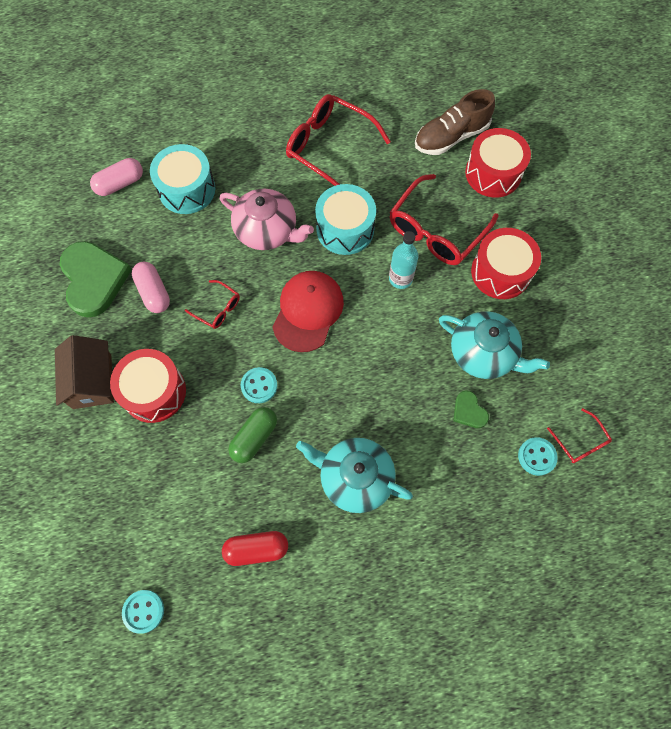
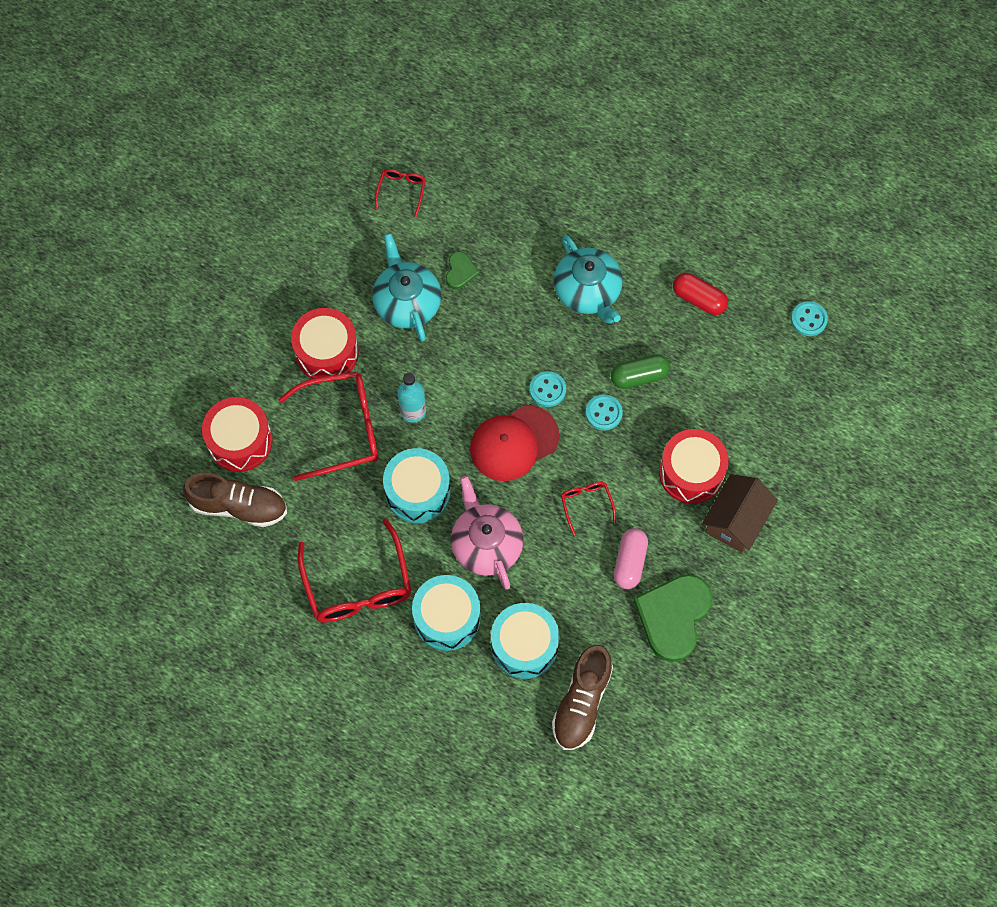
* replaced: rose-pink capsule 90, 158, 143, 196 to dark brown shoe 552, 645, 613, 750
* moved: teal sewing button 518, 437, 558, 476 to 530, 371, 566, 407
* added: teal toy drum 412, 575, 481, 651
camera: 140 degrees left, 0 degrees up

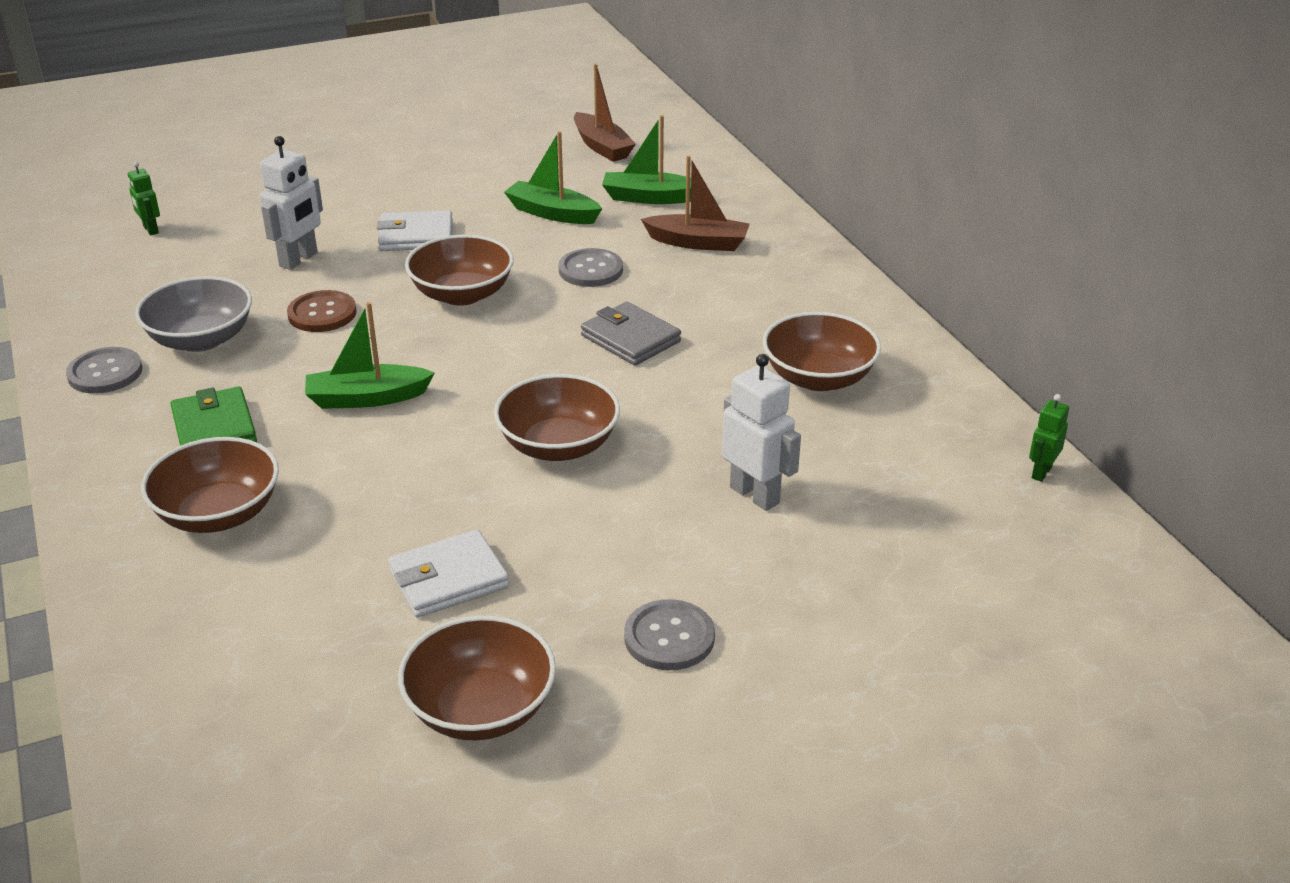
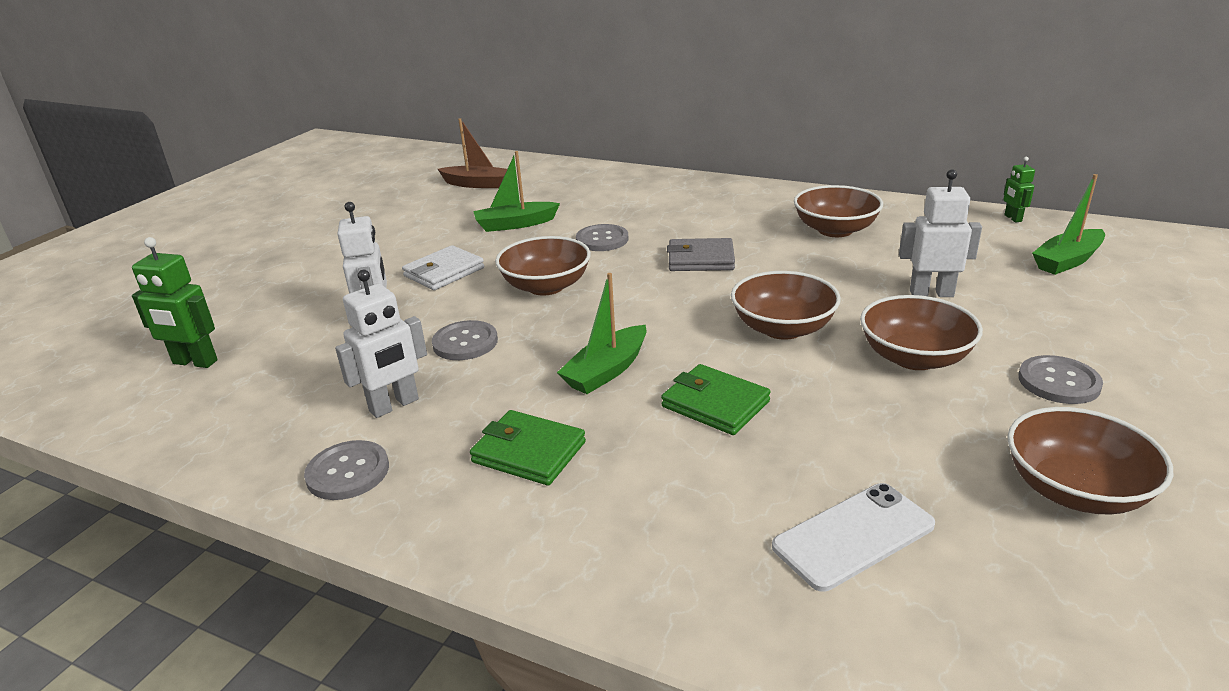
* resized: green robot 128, 162, 160, 235 = 132, 237, 218, 368 x1.73
* replaced: ash-grey bowl 135, 276, 252, 352 to pure white robot 335, 270, 427, 418
* moved: dark brown bowl 141, 437, 279, 533 to 860, 295, 983, 370
* recoloured: dark brown sewing button 287, 290, 357, 332 to ash-grey sewing button 432, 320, 498, 360
* removed: pure white card wallet 388, 529, 509, 618
* moved: green sailboat 602, 115, 691, 204 to 1032, 174, 1105, 275
* removed: dark brown sailboat 641, 155, 750, 251
* added: green card wallet 661, 364, 771, 435
* added: pure white smartphone 772, 483, 935, 592
camera: 40 degrees left, 5 degrees down

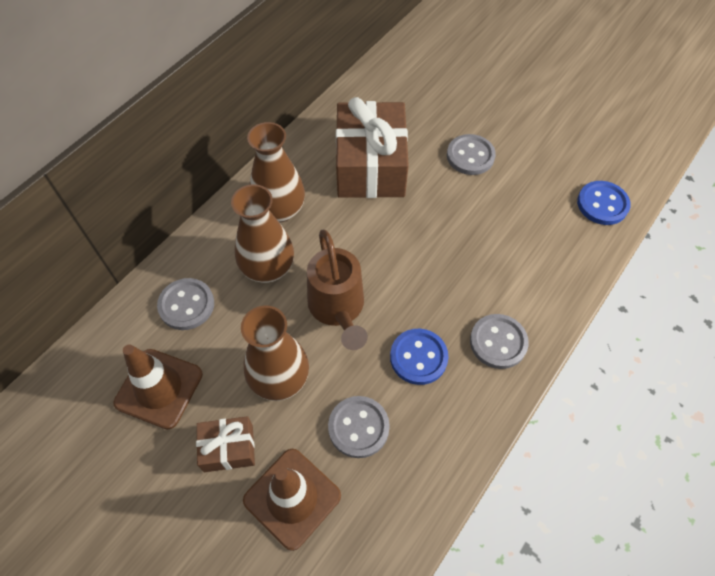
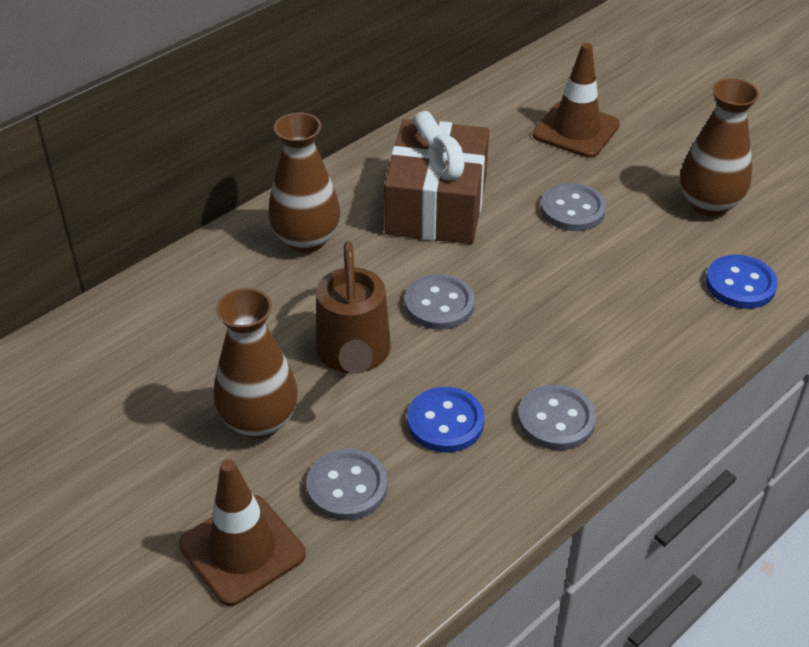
* moved: dark brown safety cone 114, 344, 203, 429 to 533, 43, 620, 158
* moved: ash-grey sewing button 157, 278, 214, 330 to 405, 274, 475, 330
* removed: dark brown wrapped gift 196, 416, 255, 472
* moved: dark brown flower vase 231, 184, 294, 283 to 680, 79, 759, 217
camera: 10 degrees right, 15 degrees down

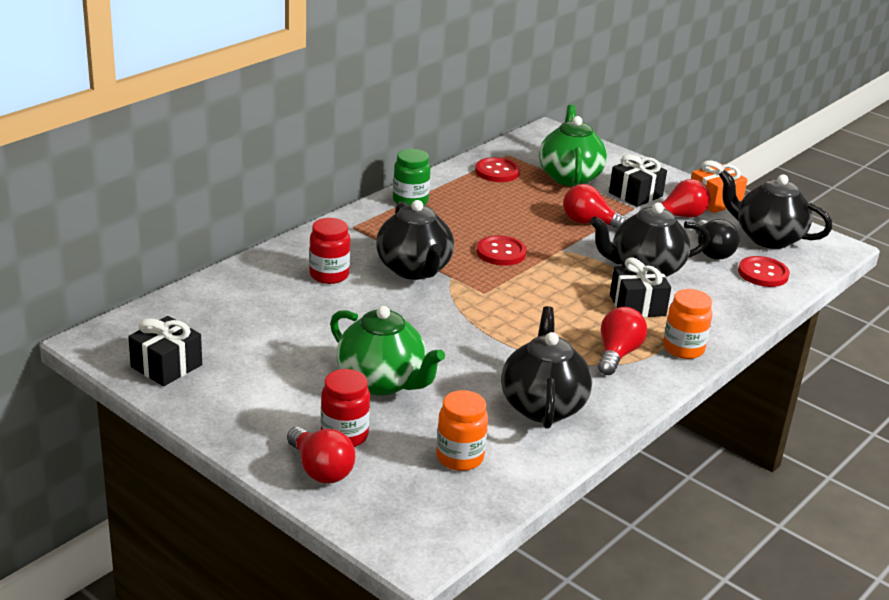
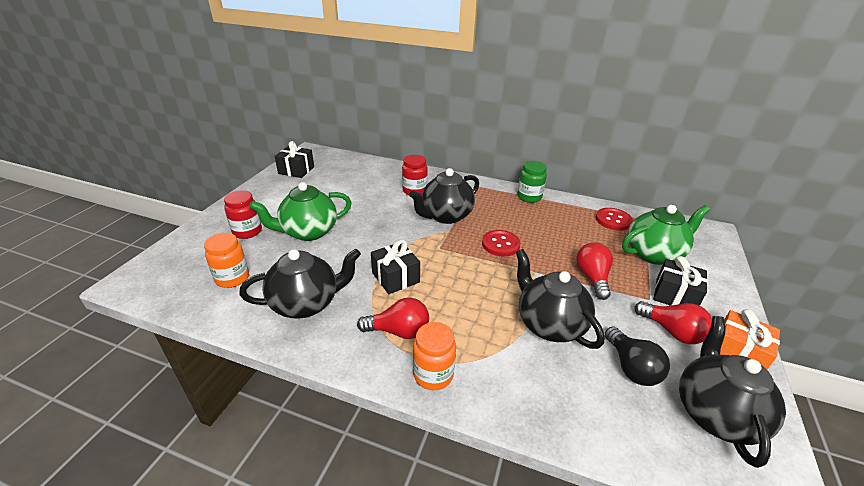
* removed: scarlet bulb 287, 427, 355, 483
* turned: green tea pot 330, 306, 445, 396 = 249, 182, 352, 241 45 degrees clockwise
* moved: black wrapped gift 610, 257, 671, 317 to 371, 240, 420, 294
* turned: black bulb 695, 219, 740, 260 = 605, 327, 670, 386 75 degrees counterclockwise
* removed: scarlet sewing button 738, 256, 790, 287
camera: 70 degrees right, 5 degrees up

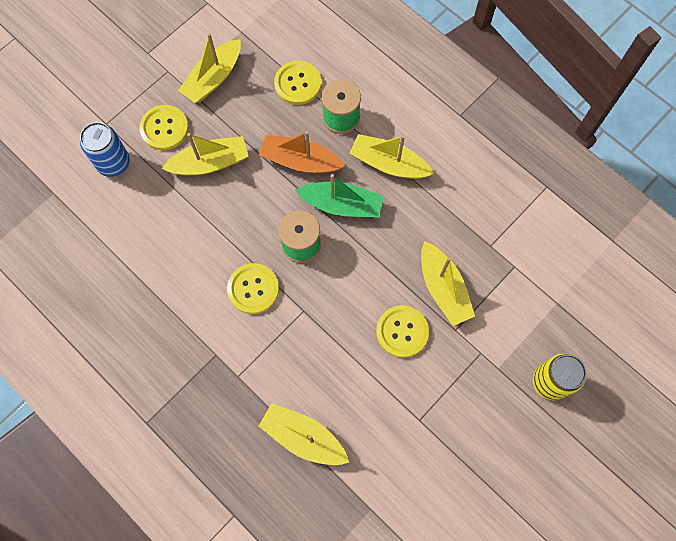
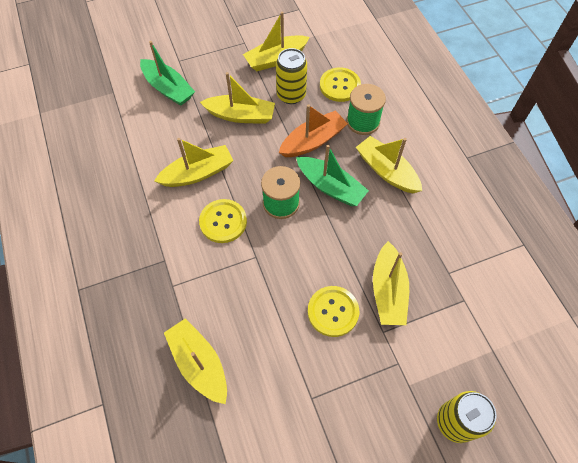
* replaced: royal blue can 80, 122, 130, 177 to green sailboat 140, 41, 195, 106
* removed: golden sewing button 139, 105, 189, 150
* turned: bright orange sailboat 259, 131, 345, 173 = 279, 104, 348, 157 105 degrees clockwise
* added: golden sailboat 154, 138, 234, 187
* added: golden can 276, 48, 307, 104
camera: 25 degrees right, 10 degrees down

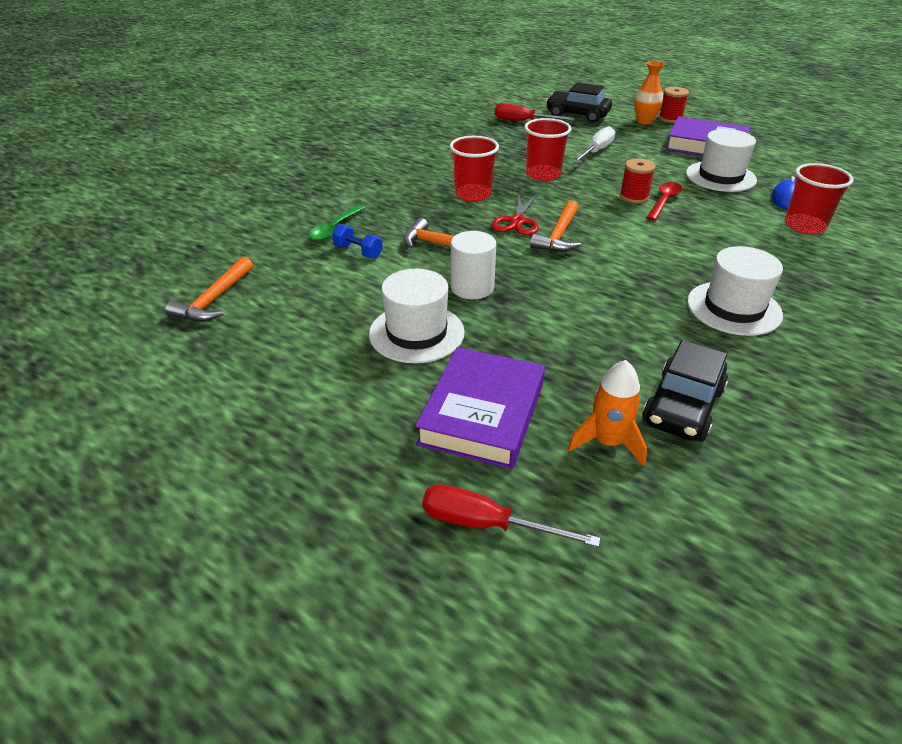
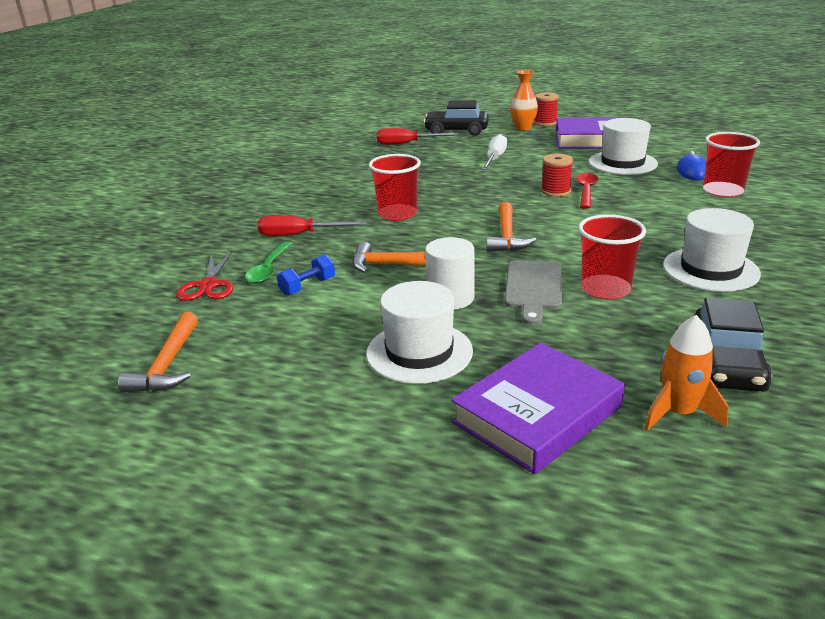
* turned: royal blue free weight 332, 224, 383, 258 = 277, 254, 335, 296 60 degrees counterclockwise
* turned: violet hardback 415, 347, 545, 469 = 451, 343, 625, 474 45 degrees clockwise
* moved: scarlet screwdriver 422, 484, 600, 547 to 258, 216, 367, 236
* moved: scarlet pair of scissors 491, 194, 539, 235 to 176, 252, 233, 301
* moved: scarlet beaker 524, 118, 571, 181 to 578, 214, 646, 300
* added: ash-grey cutting board 505, 260, 562, 325
camera: 15 degrees left, 10 degrees down

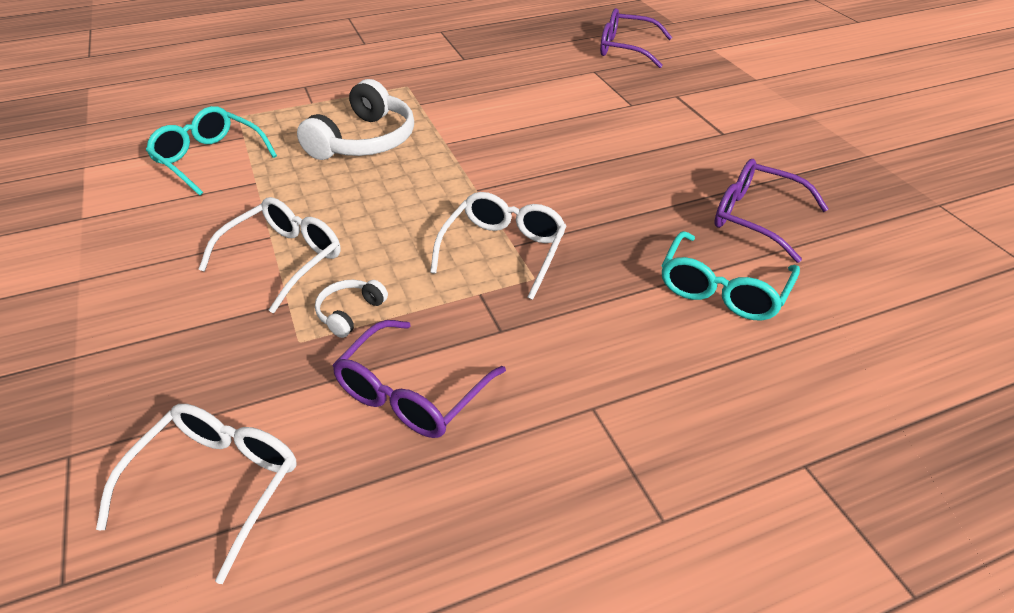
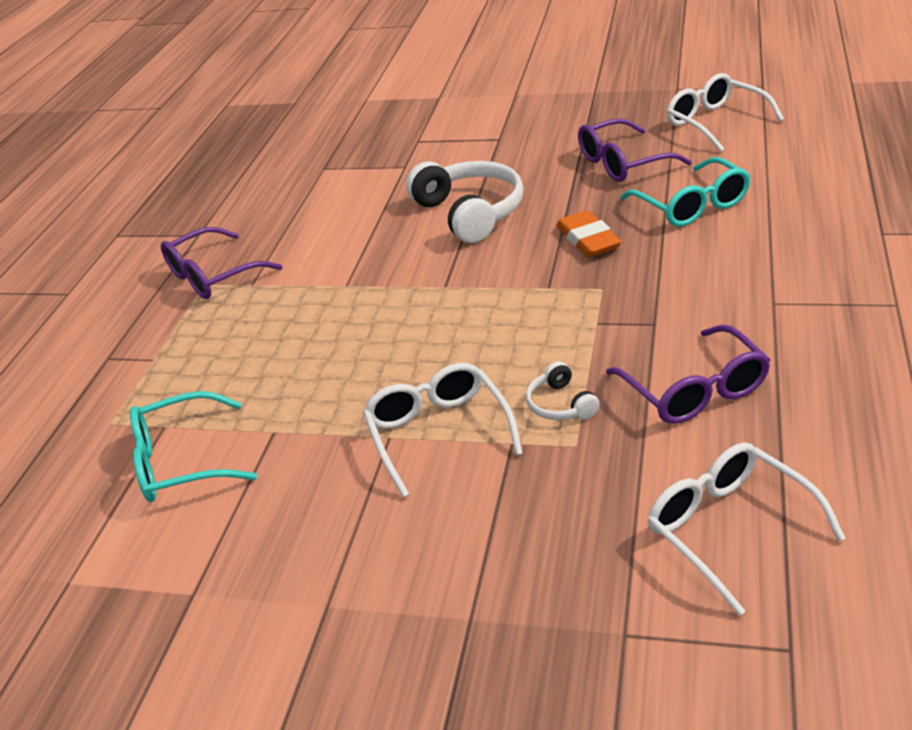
* moved: pure white over-ear headphones 297, 79, 414, 160 to 406, 161, 523, 243
* moved: pure white glasses 430, 192, 566, 300 to 667, 73, 784, 152
* moved: violet glasses 600, 8, 672, 68 to 161, 227, 282, 299
* added: bright orange gum eraser 556, 210, 622, 257
camera: 50 degrees left, 5 degrees down

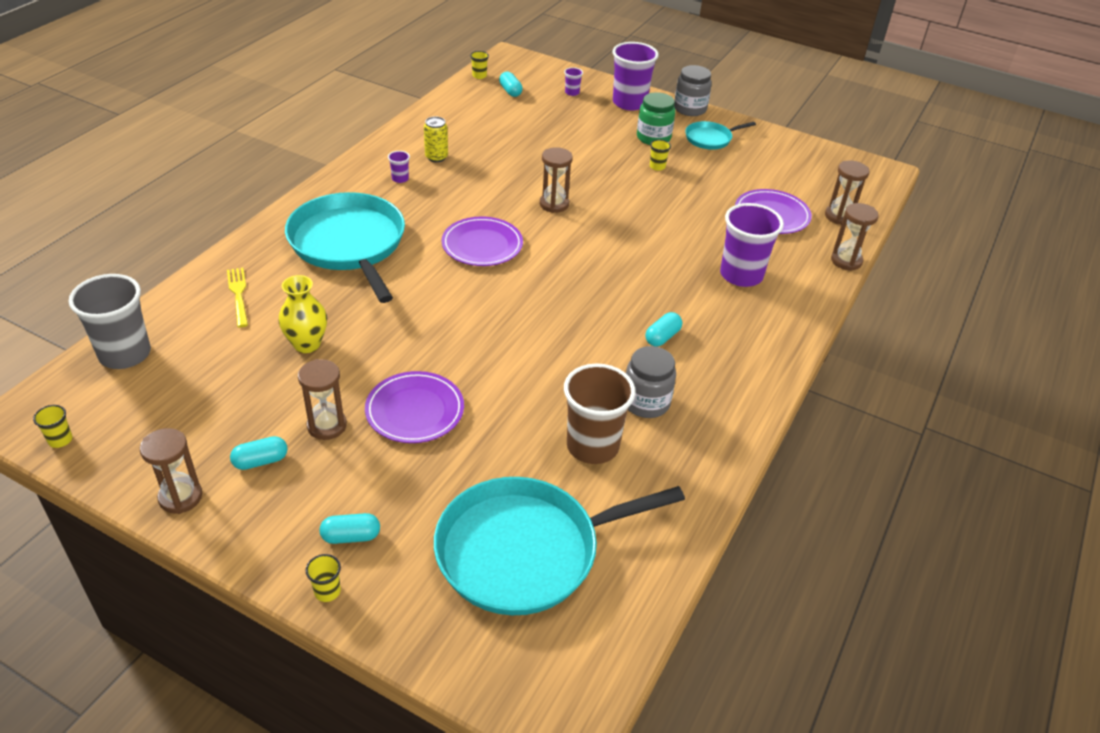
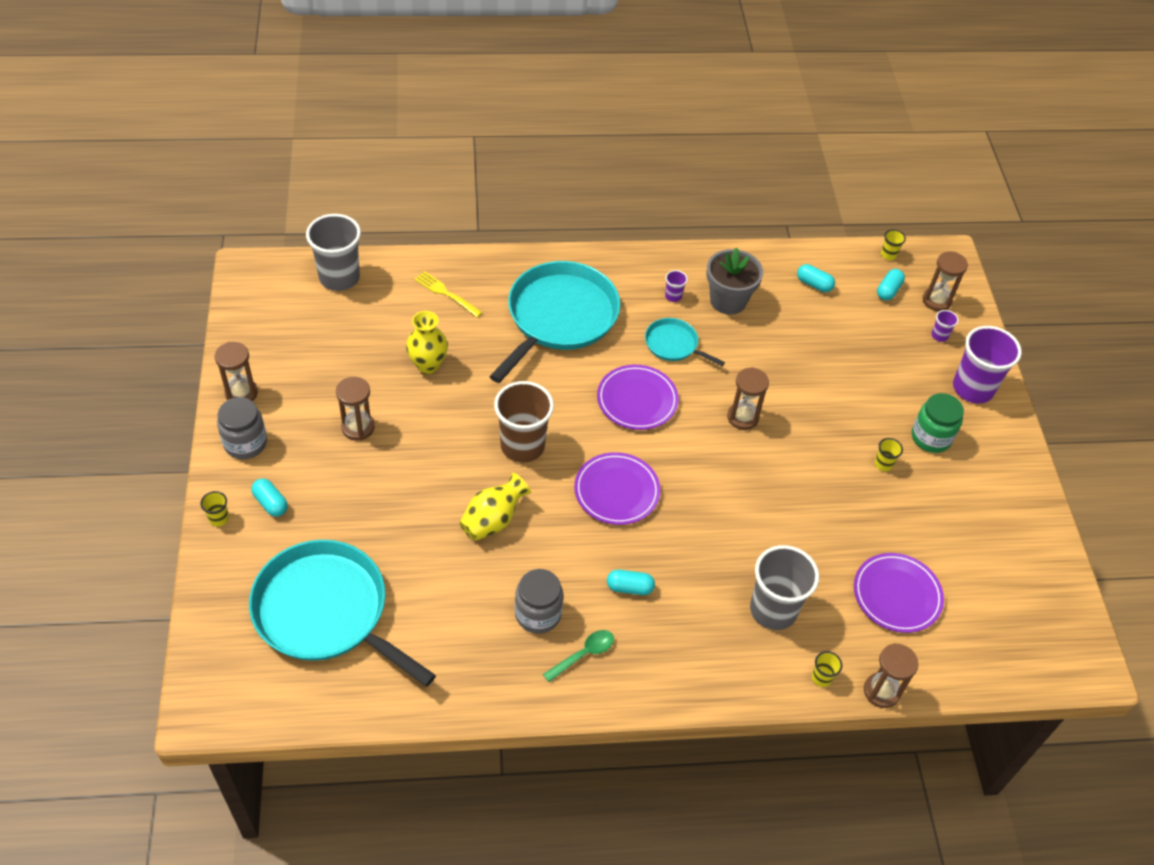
* moved: golden beaker 33, 405, 72, 448 to 812, 651, 842, 687
* turned: golden table fork 227, 268, 248, 327 = 414, 271, 483, 317 90 degrees counterclockwise
* moved: teal capsule 230, 436, 288, 470 to 797, 264, 835, 292
* moved: violet flat dish 365, 371, 464, 443 to 574, 452, 661, 525
* replaced: golden can 424, 116, 448, 162 to ash-grey plant pot 707, 248, 763, 315
* moved: dark brown beaker 564, 364, 636, 464 to 494, 381, 554, 463
* moved: ash-grey preserve jar 674, 65, 712, 116 to 217, 397, 267, 459
* moved: teal skillet 685, 121, 756, 150 to 645, 318, 725, 366
* recoloured: violet beaker 720, 203, 784, 287 to ash-grey beaker 750, 545, 819, 630
* moved: dark brown hourglass 825, 160, 869, 225 to 923, 252, 968, 311
* added: golden flower vase 459, 473, 531, 541
* added: green tablespoon 543, 630, 614, 682
camera: 55 degrees right, 10 degrees up

